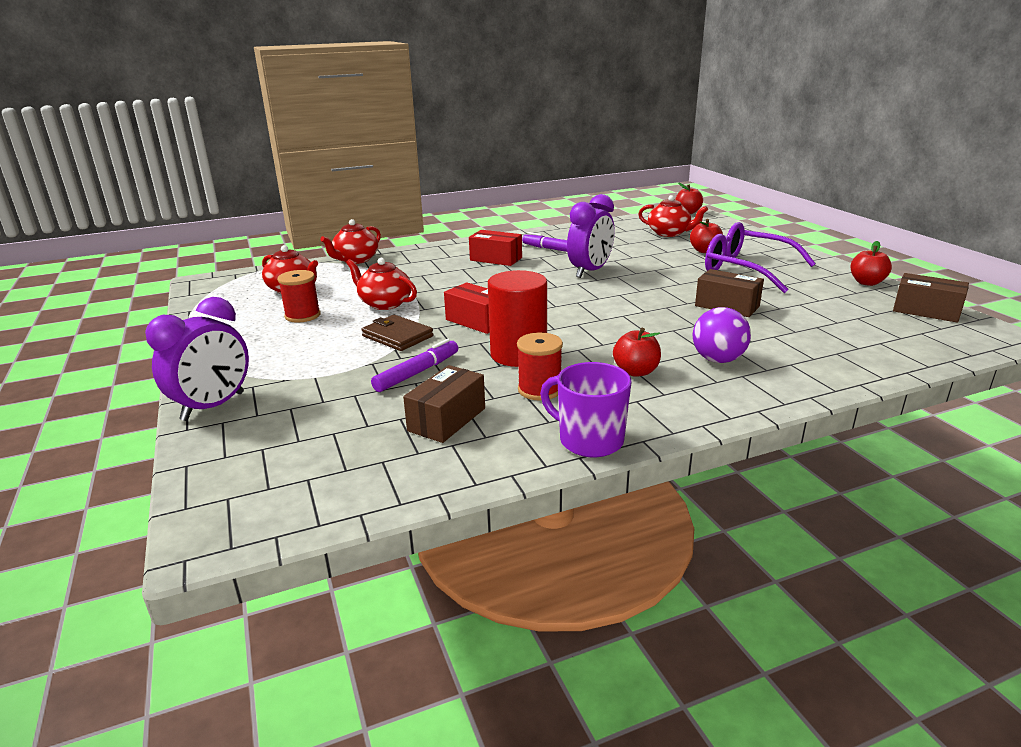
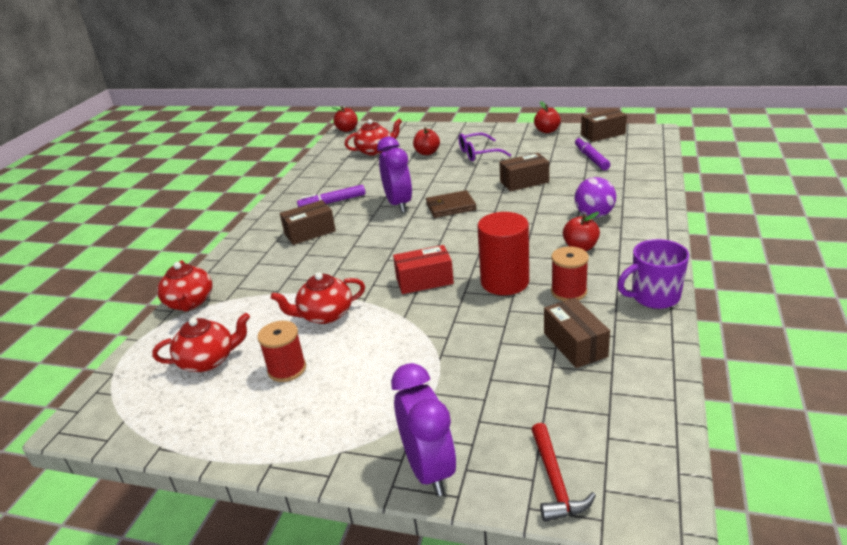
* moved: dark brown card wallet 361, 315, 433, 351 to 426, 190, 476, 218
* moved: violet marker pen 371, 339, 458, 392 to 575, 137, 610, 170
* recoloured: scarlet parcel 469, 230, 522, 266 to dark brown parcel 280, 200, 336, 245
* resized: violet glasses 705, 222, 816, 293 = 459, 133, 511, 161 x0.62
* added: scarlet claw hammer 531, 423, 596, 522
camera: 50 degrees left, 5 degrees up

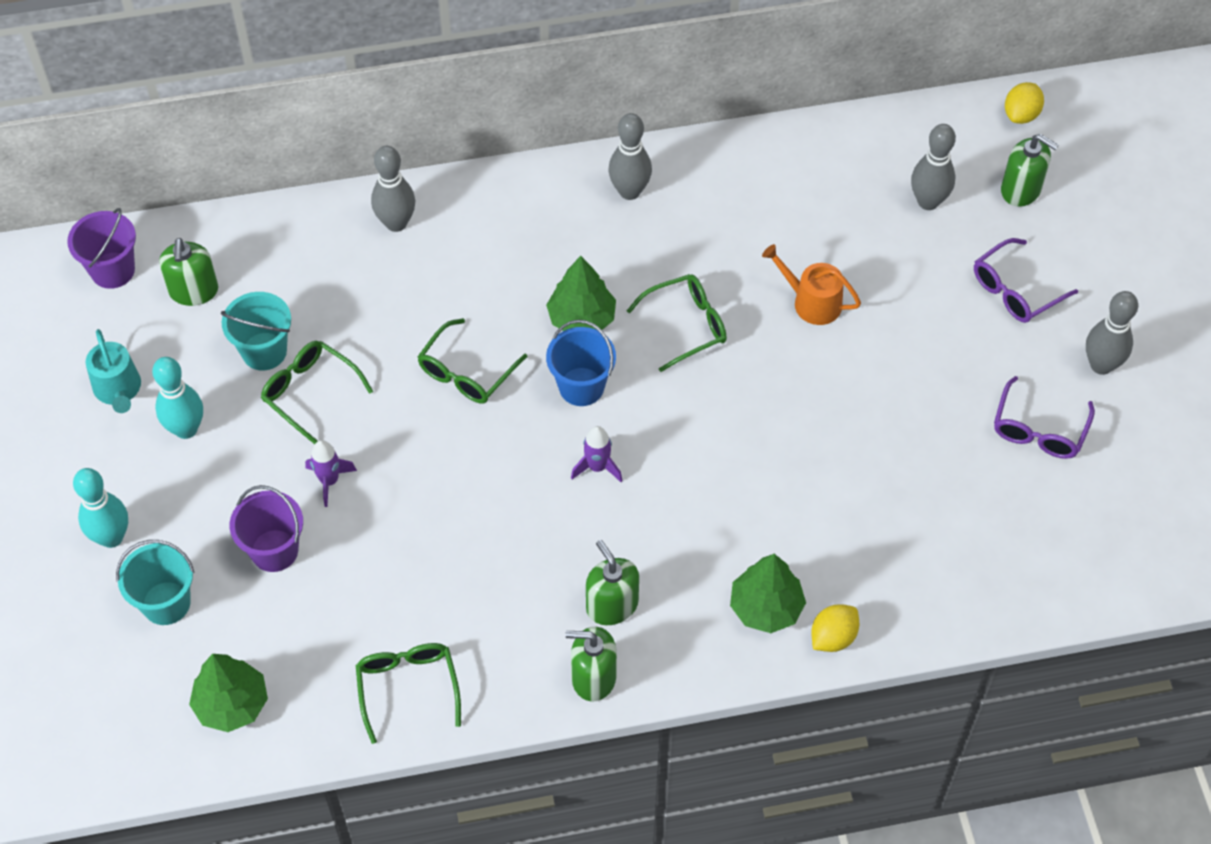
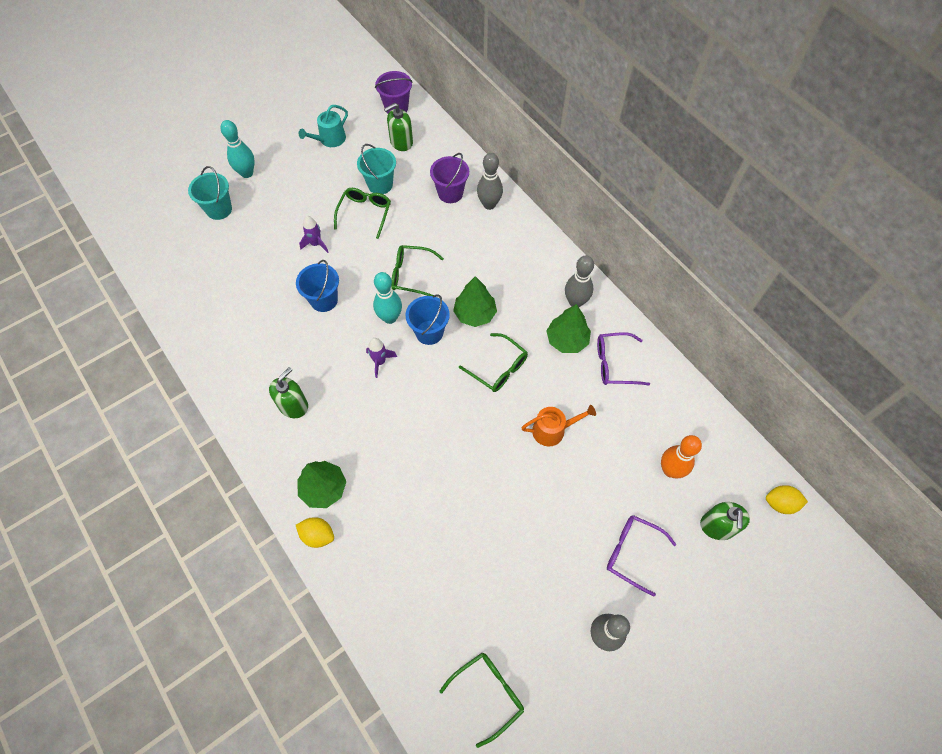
* moved: teal bowling pin 152, 357, 203, 439 to 373, 272, 402, 324
* moved: green toy tree 189, 654, 268, 732 to 546, 304, 591, 353
* moved: violet sand bucket 230, 485, 303, 572 to 430, 153, 469, 203
* moved: green glasses 356, 643, 461, 744 to 439, 653, 524, 748
* removed: green soap pump 566, 627, 617, 701
* turned: bright orange watering can 762, 244, 861, 325 = 521, 405, 596, 446 75 degrees clockwise
* recoloured: ash-grey bowling pin 911, 124, 956, 210 to bright orange bowling pin 661, 435, 702, 478
* moved: violet glasses 994, 376, 1095, 459 to 597, 332, 650, 386
* added: royal blue sand bucket 296, 260, 339, 312
camera: 65 degrees right, 5 degrees up

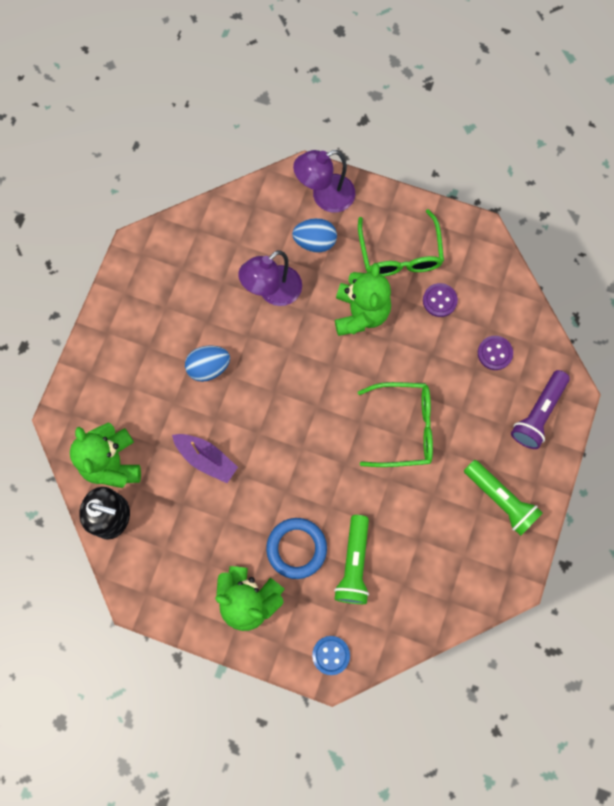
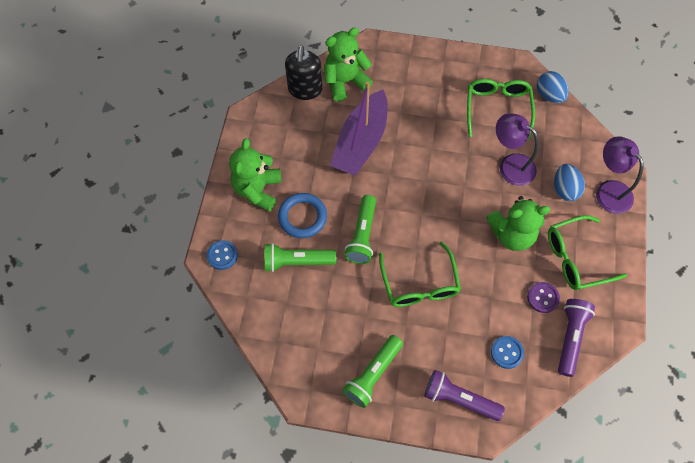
* resized: violet sailboat 172, 434, 238, 483 = 330, 81, 388, 176 x1.76
* moved: royal blue egg shape 185, 346, 230, 382 to 537, 71, 569, 103
* recoloured: violet sewing button 478, 336, 513, 370 to royal blue sewing button 491, 336, 524, 369
* added: green pocket torch 344, 195, 376, 264
* added: green glasses 467, 79, 535, 140
* added: violet pocket torch 558, 299, 595, 377
camera: 80 degrees right, 10 degrees down

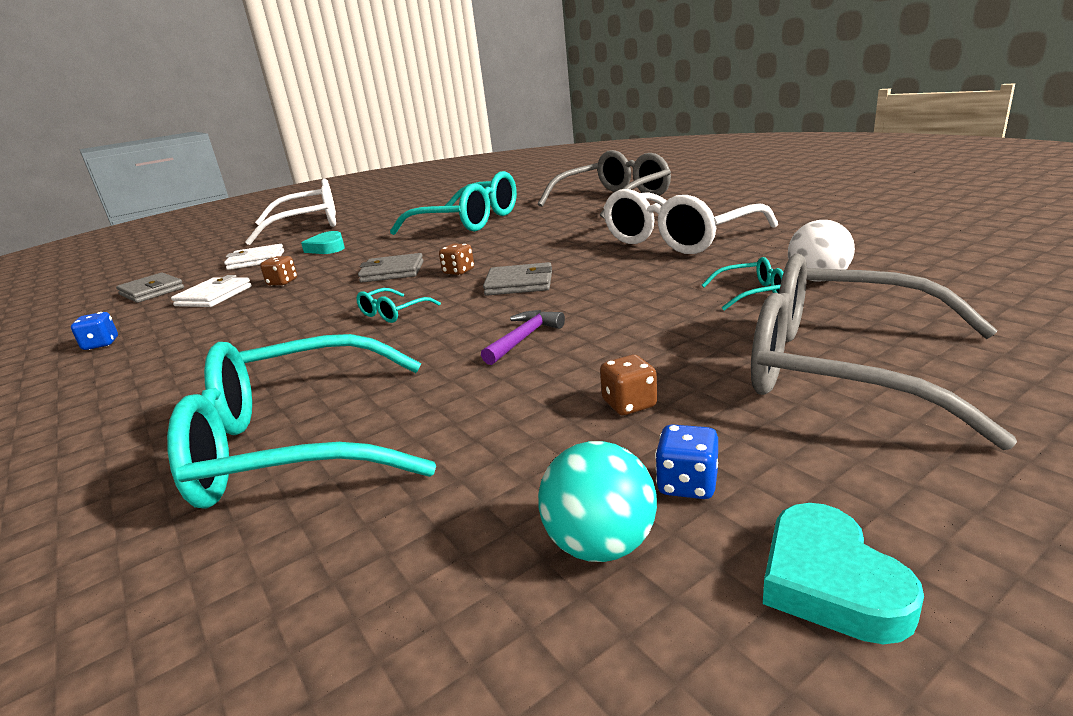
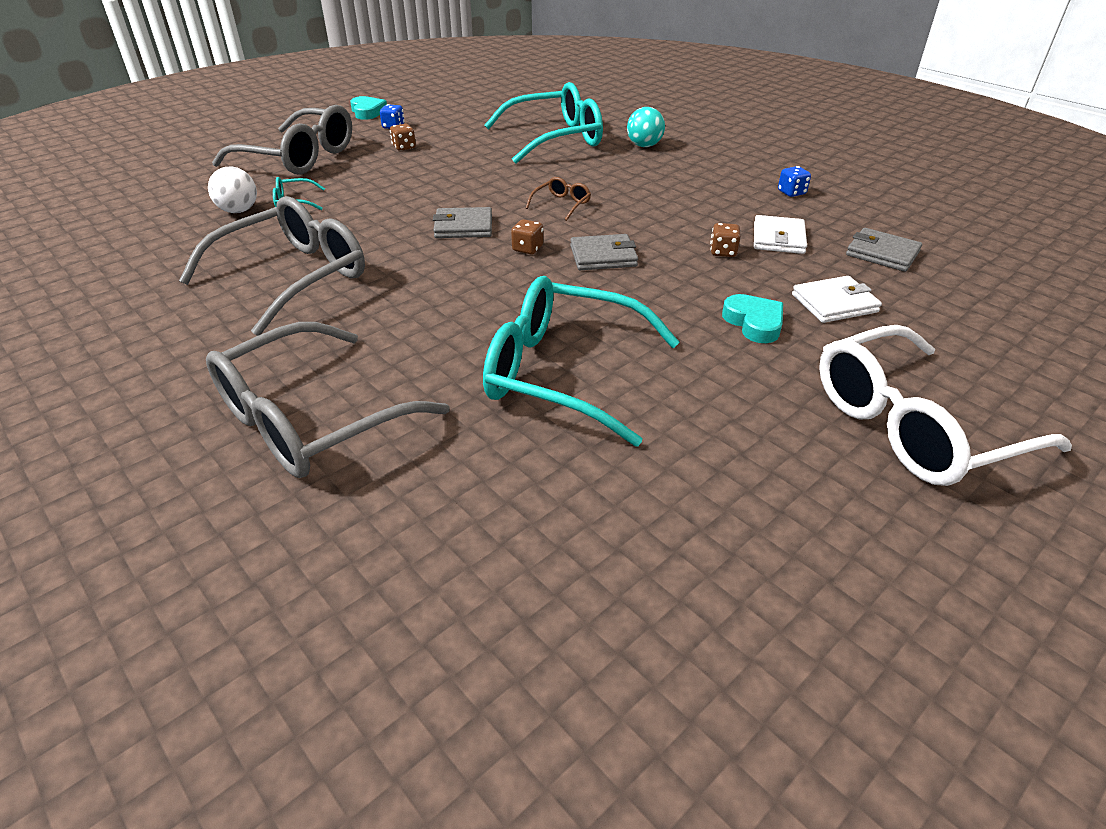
* recoloured: teal glasses 356, 288, 441, 323 to dark brown glasses 526, 177, 591, 221
* removed: violet claw hammer 481, 310, 565, 365
* moved: teal play ball 538, 441, 657, 562 to 627, 107, 665, 147
* recoloured: pure white glasses 603, 189, 778, 254 to ash-grey glasses 179, 196, 365, 336
camera: 170 degrees right, 15 degrees up

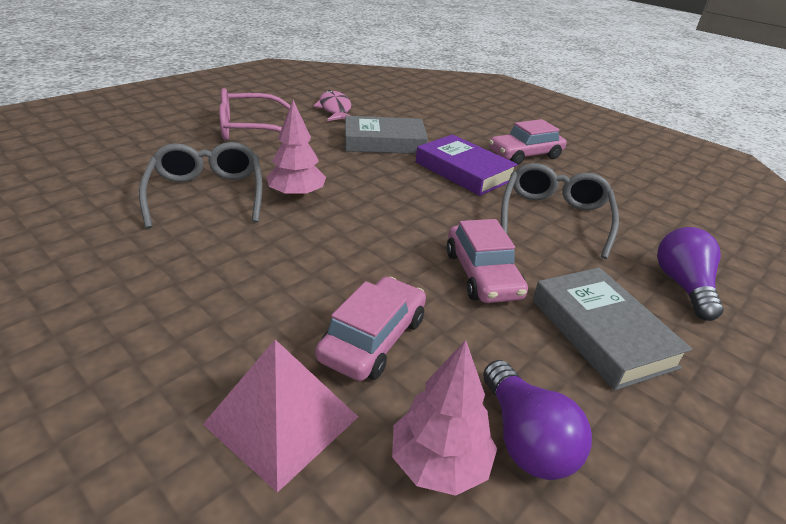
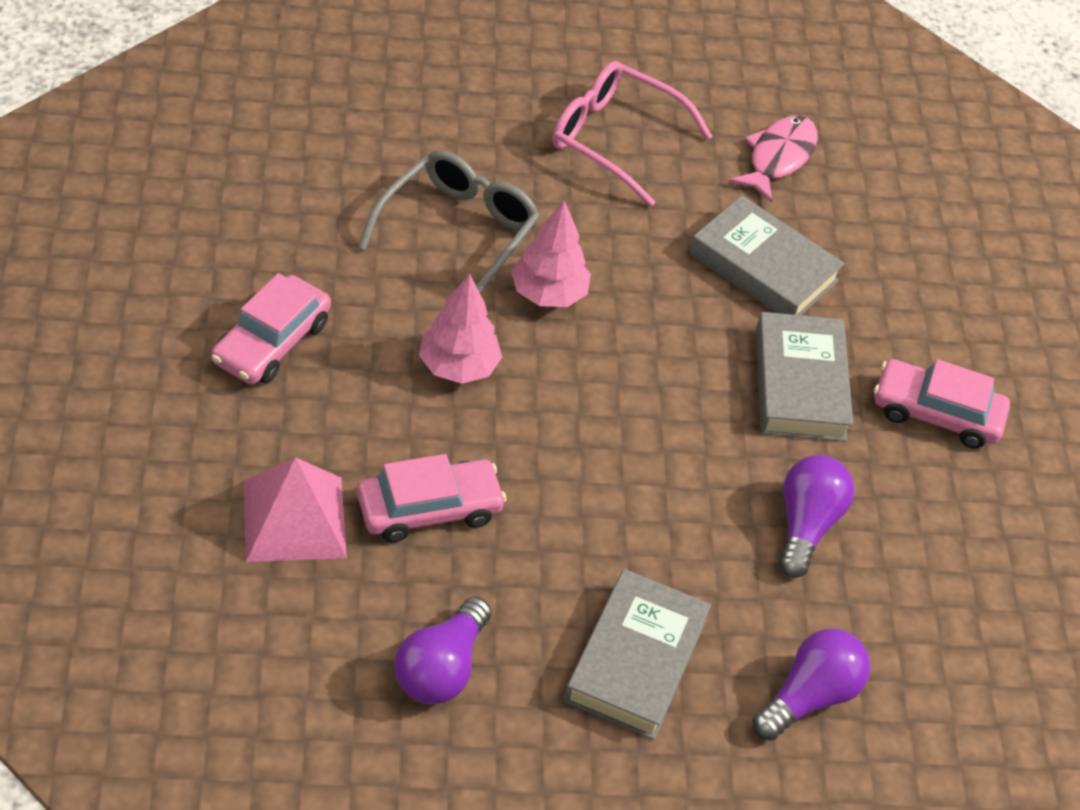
* moved: rose-pink toy tree 392, 340, 497, 496 to 419, 274, 502, 384
* recoloured: violet hardback 416, 135, 518, 196 to ash-grey hardback 756, 312, 853, 442
* moved: rose-pink toy car 446, 219, 528, 303 to 211, 273, 331, 384
* replaced: ash-grey glasses 501, 163, 619, 259 to violet bulb 779, 455, 854, 578
camera: 40 degrees right, 15 degrees up

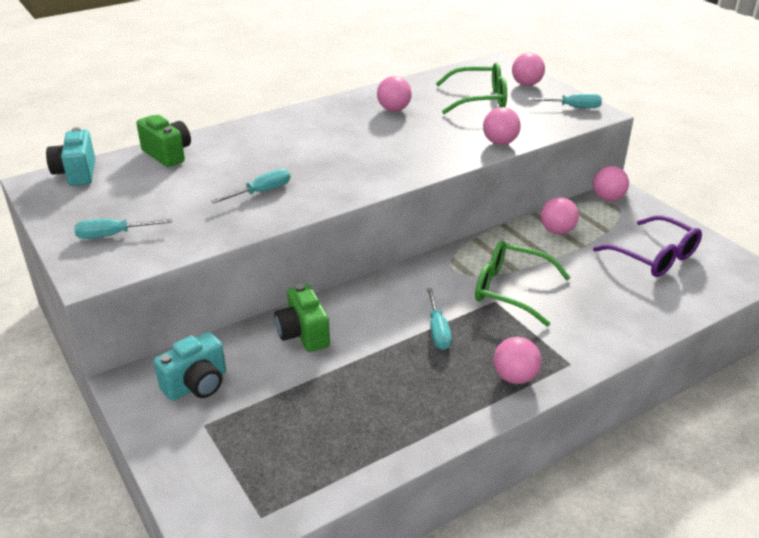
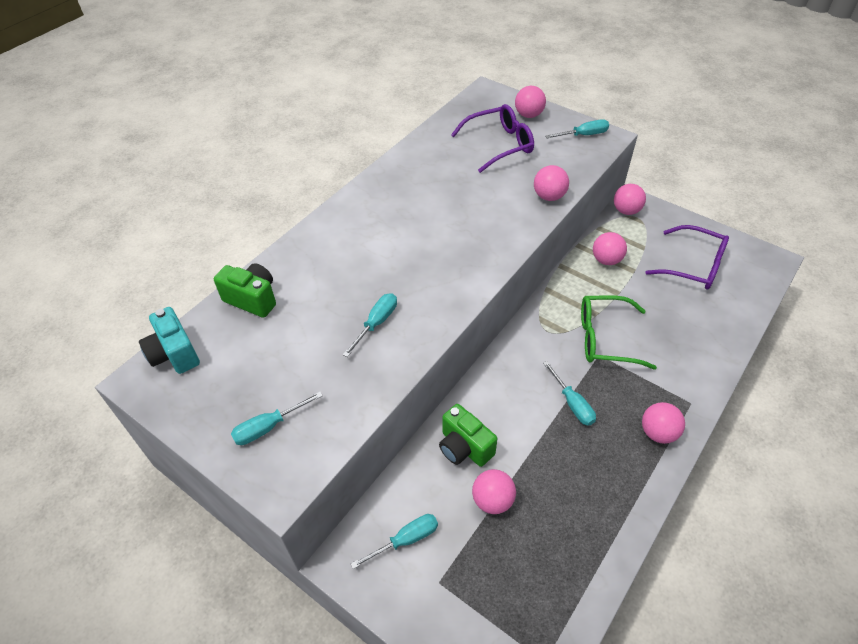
* replaced: teal photo camera 154, 332, 226, 401 to teal screwdriver 351, 514, 438, 569
* moved: rose-pink play ball 377, 76, 412, 111 to 472, 469, 516, 514
* recoloured: green glasses 435, 62, 507, 114 to violet glasses 451, 104, 534, 173
camera: 20 degrees left, 15 degrees up

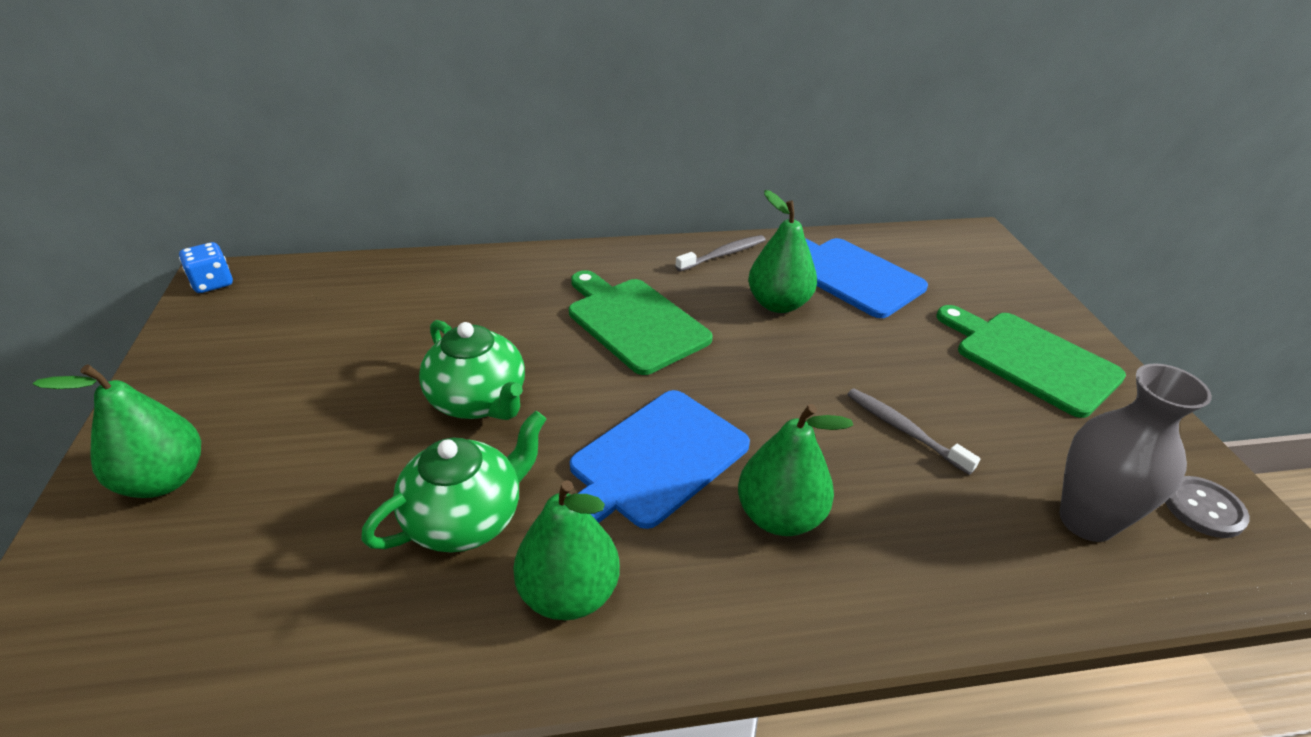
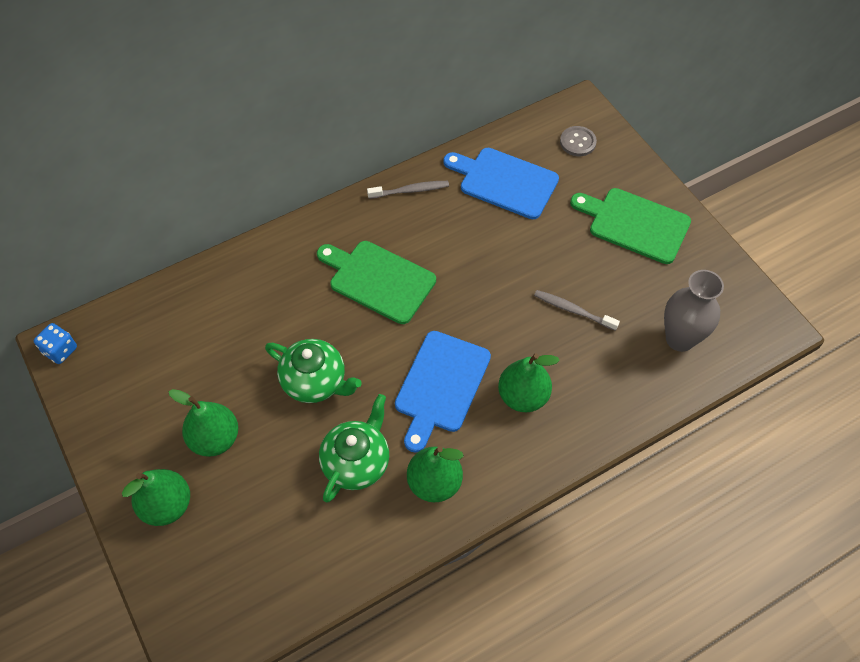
* turned: ash-grey tooth brush 675, 235, 766, 271 = 367, 181, 449, 199 45 degrees clockwise
* moved: green toy pear 748, 190, 817, 313 to 168, 389, 238, 457
* moved: ash-grey sewing button 1165, 476, 1250, 538 to 560, 126, 597, 156
camera: 20 degrees left, 20 degrees up

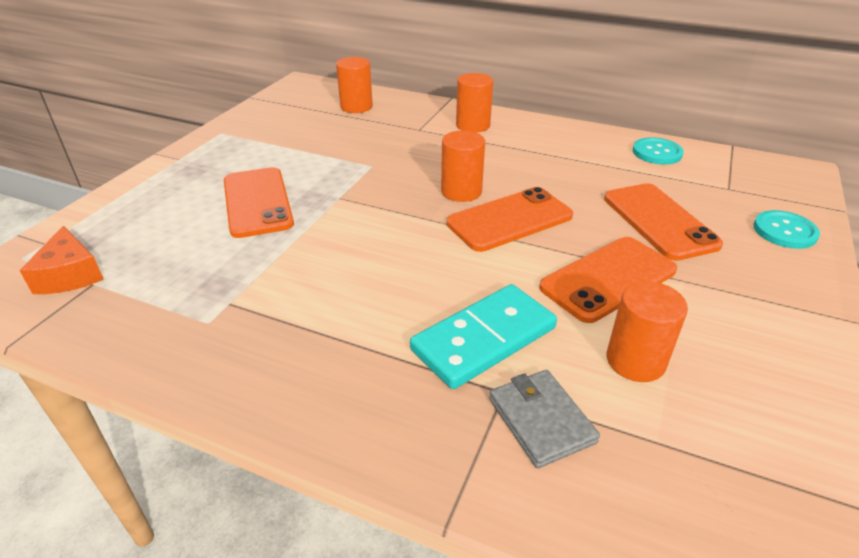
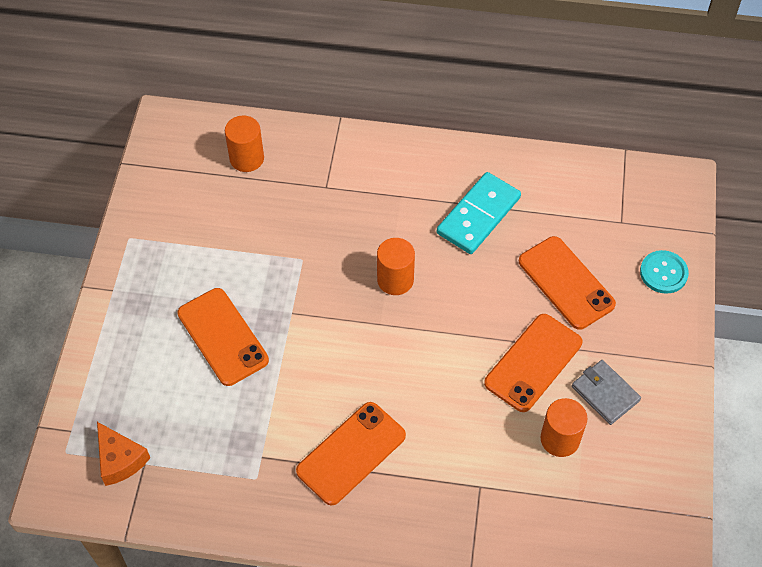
* moved: teal domino 410, 284, 557, 389 to 437, 172, 521, 254
* moved: bright orange smartphone 447, 187, 573, 252 to 296, 402, 406, 505
* removed: bright orange cylinder shape 456, 73, 493, 133
* moved: ash-grey card wallet 489, 370, 600, 468 to 572, 360, 641, 425
* removed: teal sewing button 633, 137, 684, 165
camera: 15 degrees left, 20 degrees up

